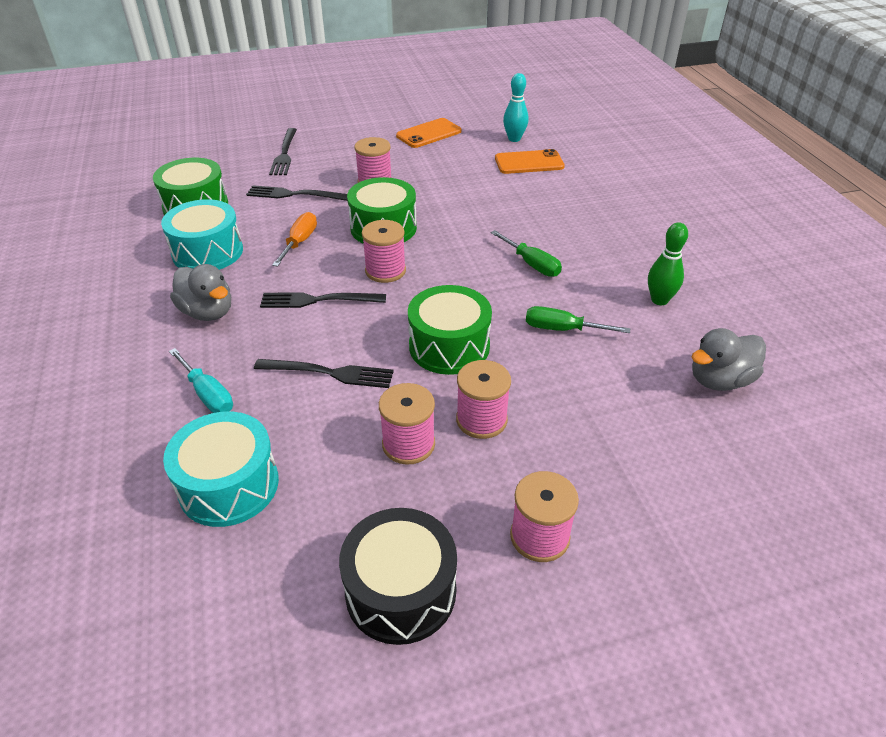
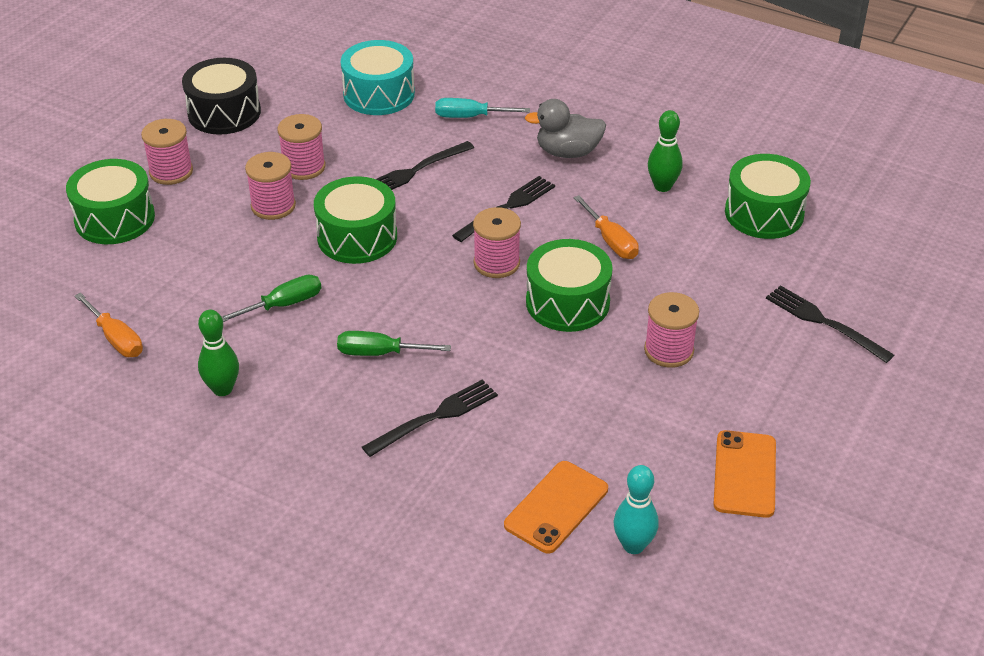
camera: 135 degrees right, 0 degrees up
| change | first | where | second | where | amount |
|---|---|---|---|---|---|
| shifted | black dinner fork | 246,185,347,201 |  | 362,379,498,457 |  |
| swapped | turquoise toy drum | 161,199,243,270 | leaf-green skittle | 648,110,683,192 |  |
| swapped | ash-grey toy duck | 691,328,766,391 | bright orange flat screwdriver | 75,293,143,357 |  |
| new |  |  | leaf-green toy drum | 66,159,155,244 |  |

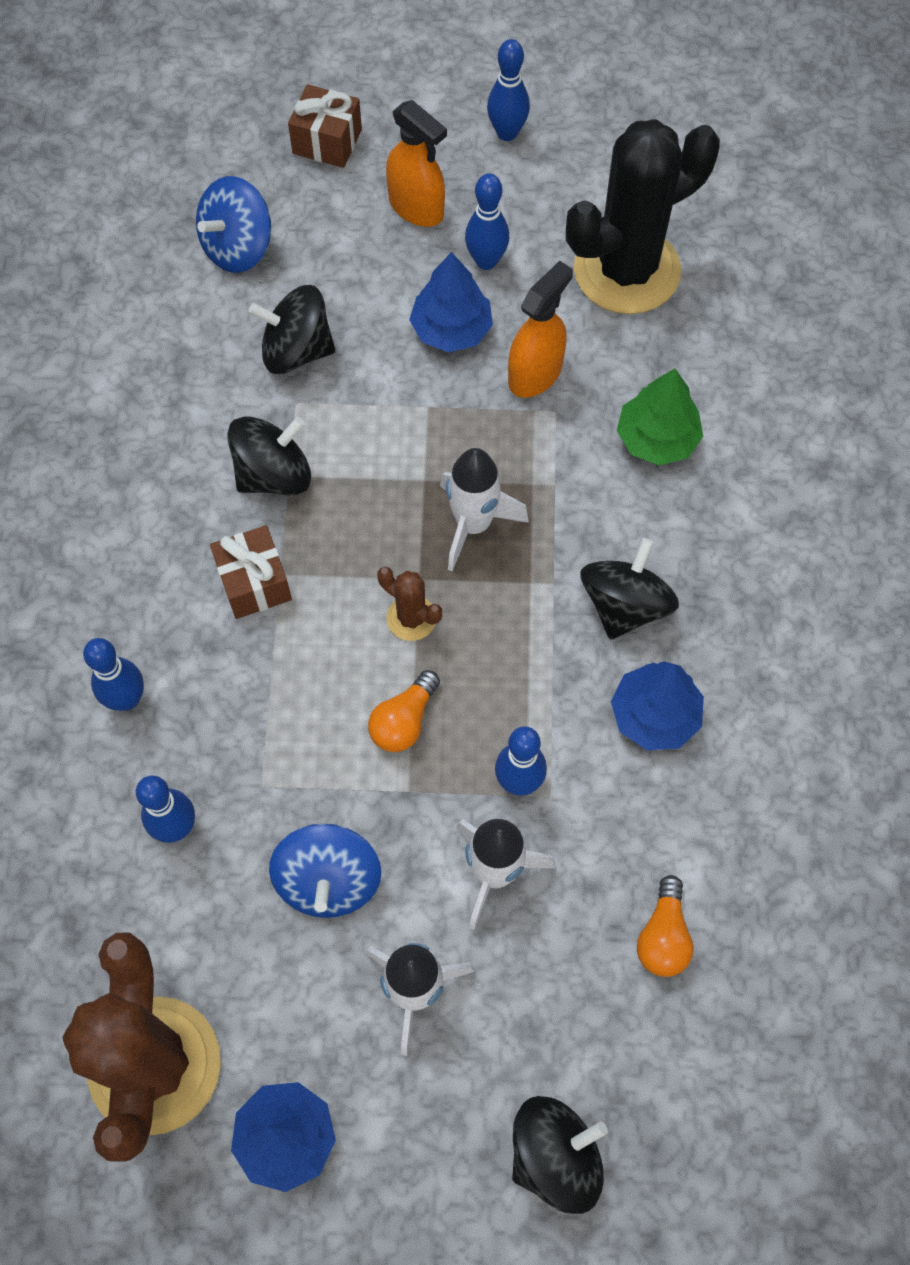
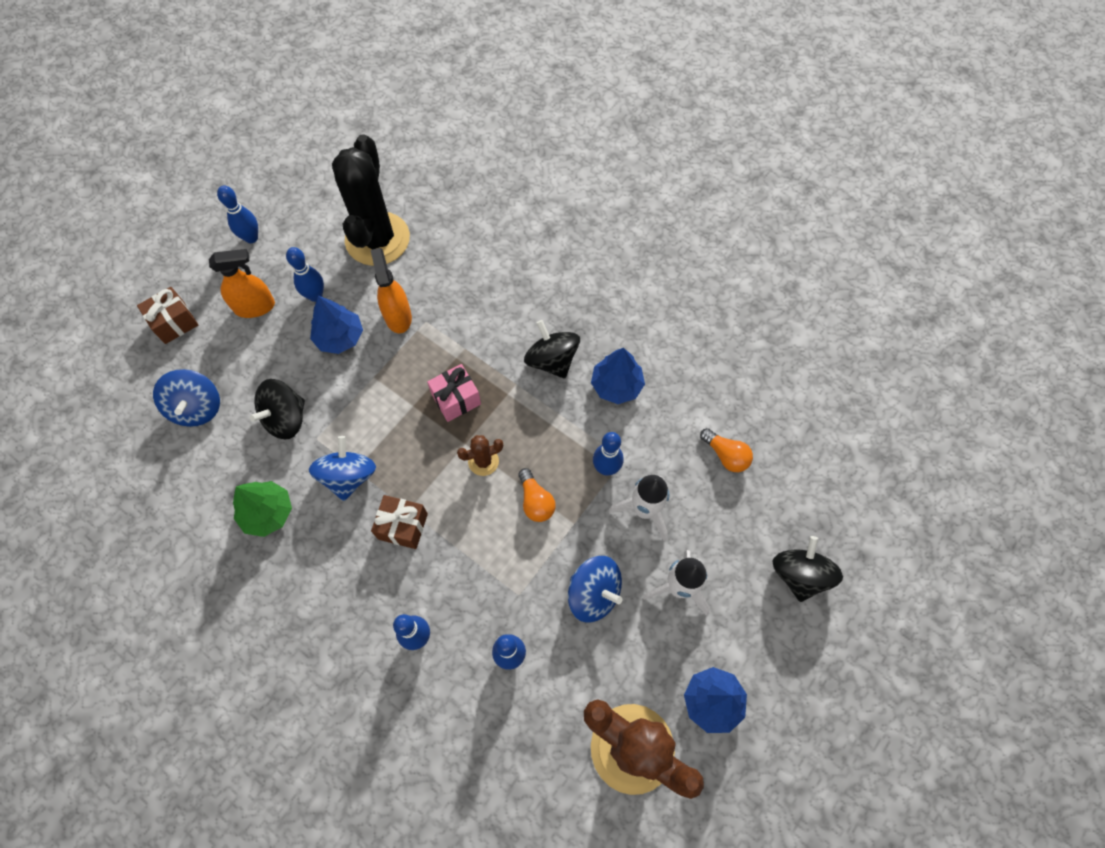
camera: 55 degrees left, 0 degrees up
| change | first | where | second | where | amount |
|---|---|---|---|---|---|
| shifted | leaf-green tree | 617,369,703,466 |  | 233,481,292,537 |  |
| repainted | black spinning top | 227,416,311,495 | cobalt spinning top | 309,436,376,501 |  |
| swapped | pure white toy rocket | 440,448,529,571 | pink wrapped gift | 427,364,481,422 |  |

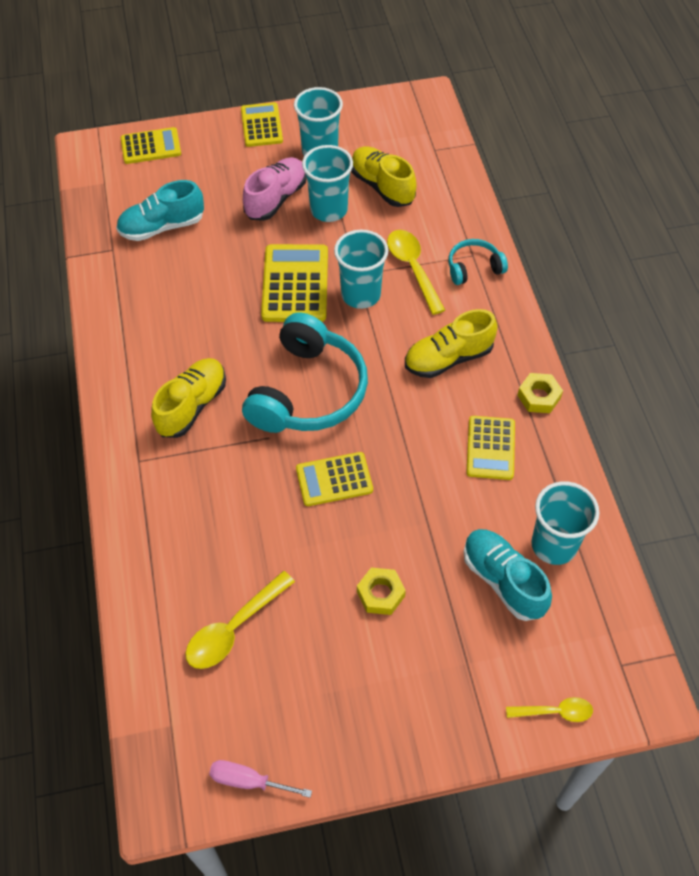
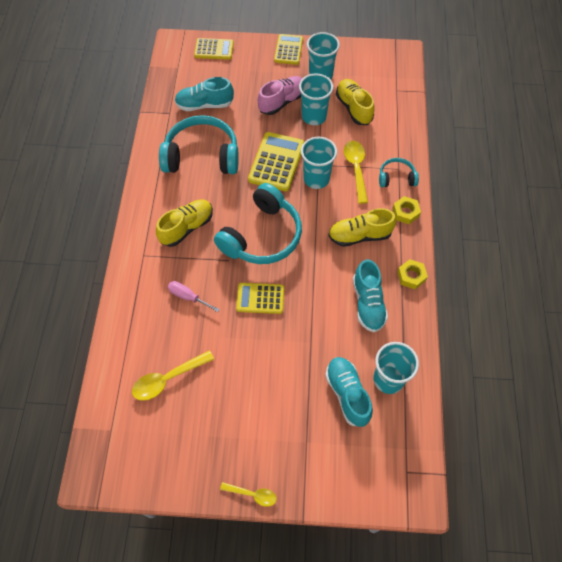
camera: 15 degrees right, 5 degrees up
| change | first | where | second | where | amount |
|---|---|---|---|---|---|
| swapped | bright yellow calculator | 466,416,515,480 | turquoise shoe | 353,259,388,332 |  |
| shifted | bright yellow nut | 357,568,406,615 |  | 392,196,421,224 |  |
| shifted | bright yellow teaspoon | 506,697,593,722 |  | 220,482,277,507 |  |
| shifted | pink flat screwdriver | 209,760,312,798 |  | 168,281,220,312 |  |
| new |  |  | turquoise headphones | 159,115,239,174 |  |

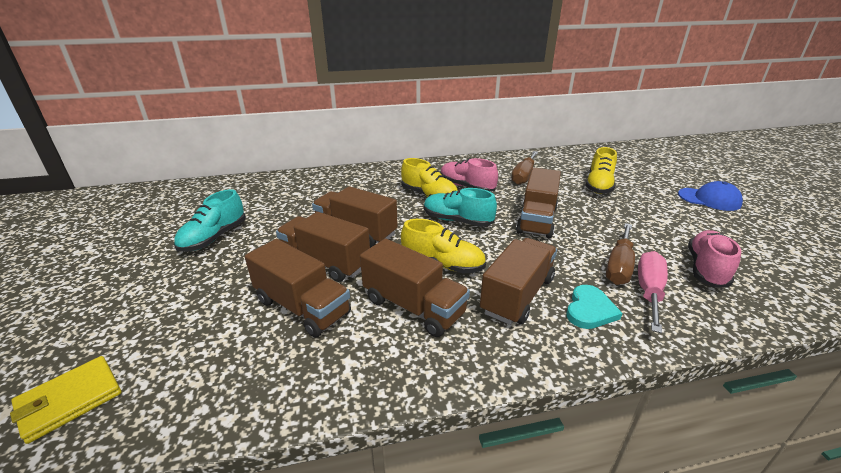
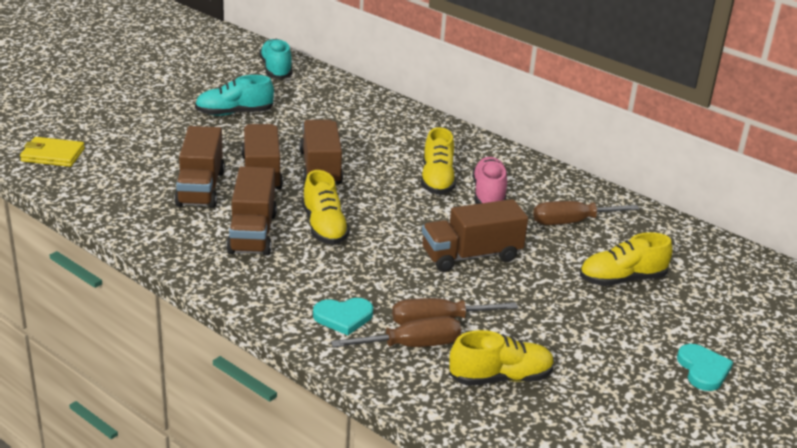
camera: 50 degrees right, 0 degrees up
| change | first | where | second | where | amount |
|---|---|---|---|---|---|
| swapped | cobalt baseball cap | 678,181,743,211 | turquoise heart | 677,344,733,391 |  |
| shifted | turquoise shoe | 424,188,497,227 |  | 259,39,292,79 |  |
| repainted | pink shoe | 688,230,741,288 | bright yellow shoe | 449,330,554,386 |  |
| gone | russet lorry | 480,238,557,325 |  |  |  |
| repainted | pink flat screwdriver | 638,251,668,333 | russet flat screwdriver | 331,316,461,347 |  |

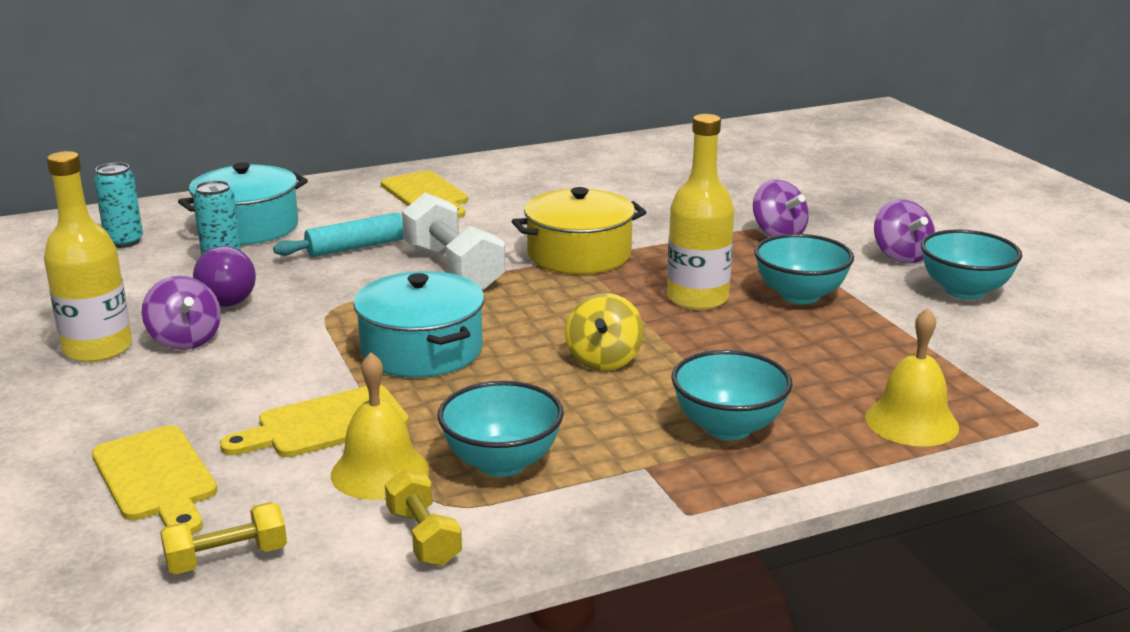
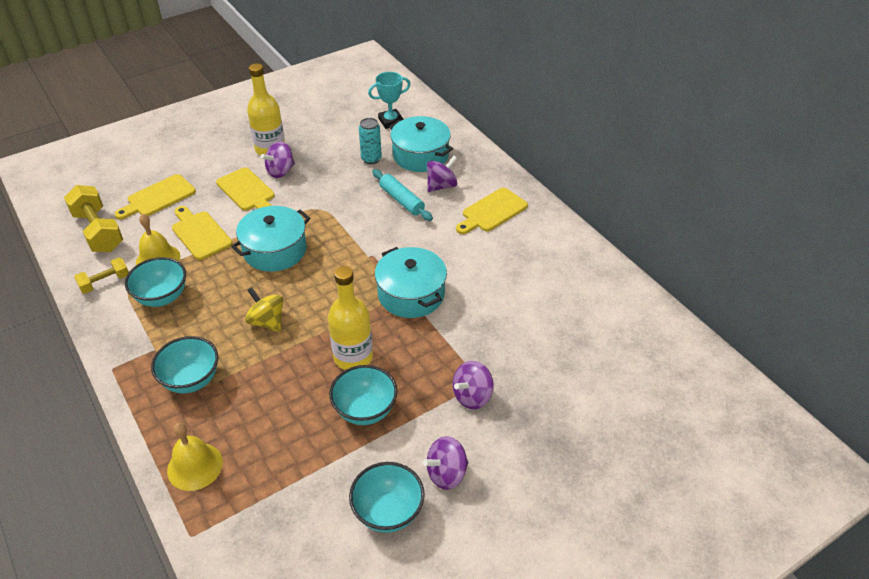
camera: 80 degrees right, 20 degrees up
| change | first | where | second | where | amount |
|---|---|---|---|---|---|
| swapped | turquoise tin | 94,162,143,248 | turquoise award cup | 368,72,411,129 |  |
| repainted | bright yellow cooking pot | 512,187,646,274 | turquoise cooking pot | 375,247,447,318 |  |
| gone | pure white dumbbell | 402,193,505,291 |  |  |  |
| gone | violet bulb | 193,246,256,307 |  |  |  |
| rotated | bright yellow spinning top | 565,293,644,371 |  | 245,287,284,332 | 45 degrees clockwise |
| scaled | bright yellow dumbbell | 160,502,287,574 |  | 64,185,123,252 | x1.76 |
| new |  |  | violet spinning top | 427,156,457,192 |  |
| new |  |  | bright yellow chopping board | 216,167,275,211 |  |

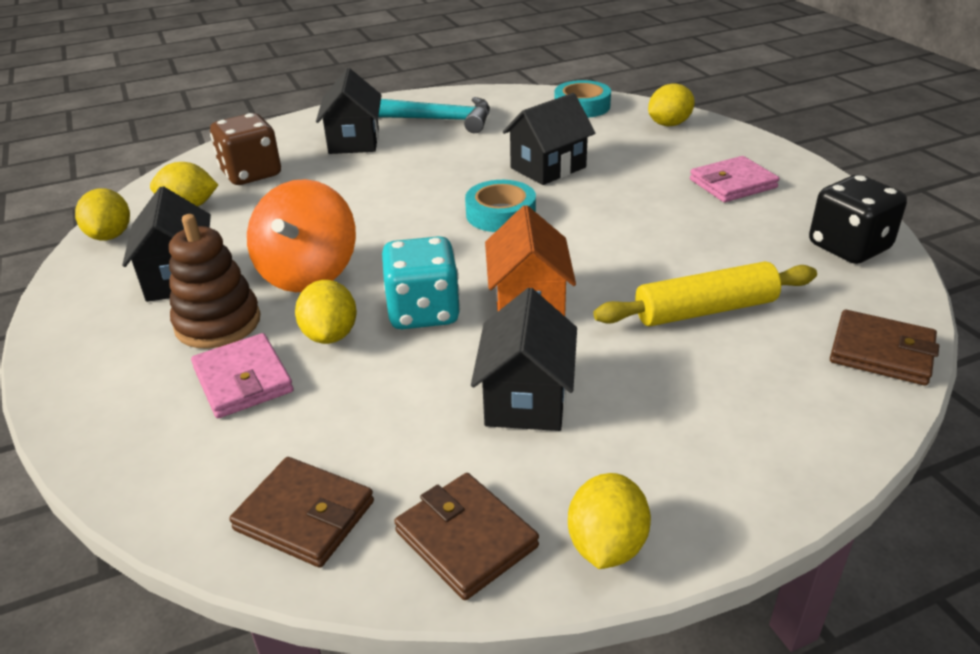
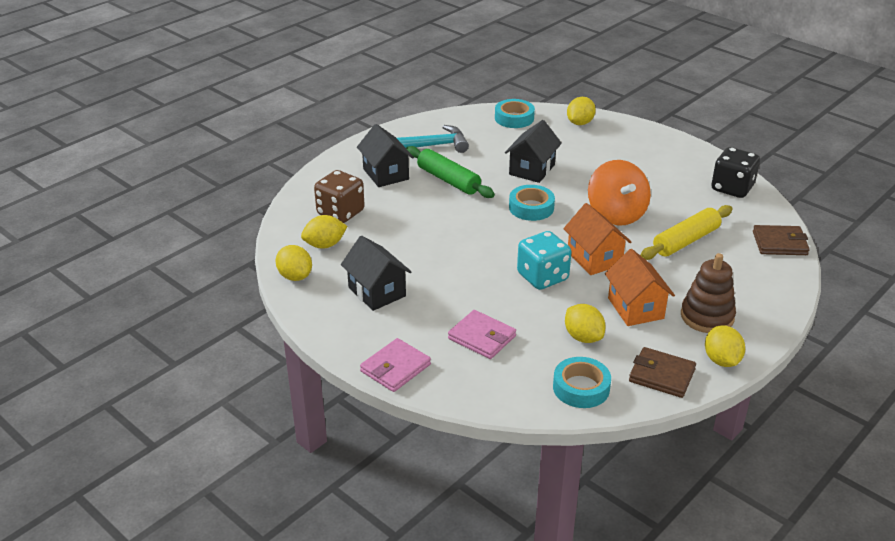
camera: 25 degrees left, 0 degrees up
| change | first | where | second | where | amount |
|---|---|---|---|---|---|
| shifted | pink wallet | 690,156,779,202 |  | 360,338,431,392 |  |
| shifted | bright orange spinning top | 247,179,356,292 |  | 588,160,651,226 |  |
| shifted | russet stacking rings | 169,214,260,349 |  | 681,253,736,333 |  |
| shifted | bright yellow toy lemon | 295,280,357,344 |  | 565,304,606,343 |  |
| repainted | black house | 471,288,577,431 | bright orange house | 605,249,675,326 |  |
| swapped | russet wallet | 229,457,374,568 | turquoise tape | 553,357,611,408 |  |
| new |  |  | leaf-green dough roller | 406,146,495,198 |  |

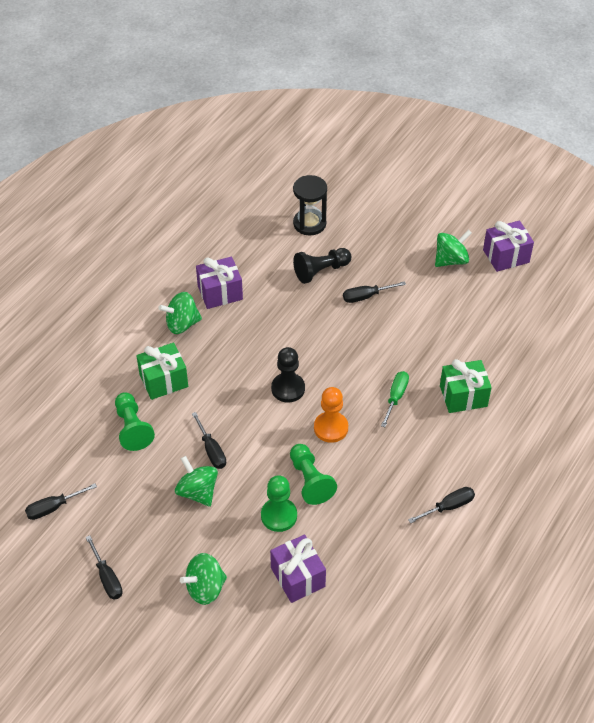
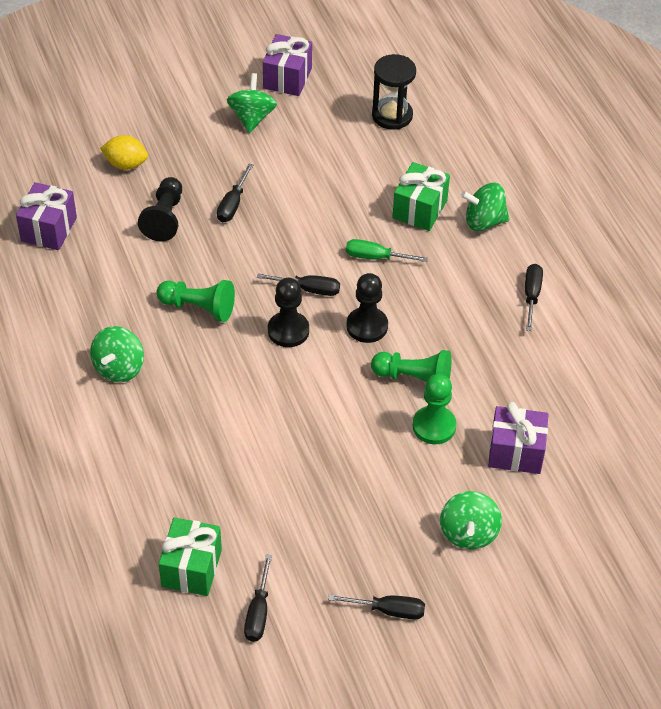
camera: 55 degrees left, 0 degrees up
| change | first | where | second | where | amount |
|---|---|---|---|---|---|
| shifted | black hourglass | 293,175,327,235 |  | 372,54,416,130 |  |
| shifted | violet wrapped gift | 196,257,243,309 |  | 16,182,77,250 |  |
| shifted | leaf-green wrapped gift | 136,343,188,400 |  | 159,517,222,596 |  |
| rotated | leaf-green flat screwdriver | 381,371,409,427 |  | 346,239,428,262 | 45 degrees counterclockwise |
| repainted | bright orange game pawn | 314,387,348,443 | black game pawn | 347,273,388,343 |  |
| shifted | leaf-green game pawn | 115,392,155,451 |  | 156,280,235,322 |  |
| shifted | black flat screwdriver | 192,412,226,469 |  | 257,273,340,296 |  |
| shifted | leaf-green spinning top | 175,456,218,507 |  | 461,183,509,231 |  |
| new |  |  | bright yellow toy lemon | 100,135,148,170 |  |

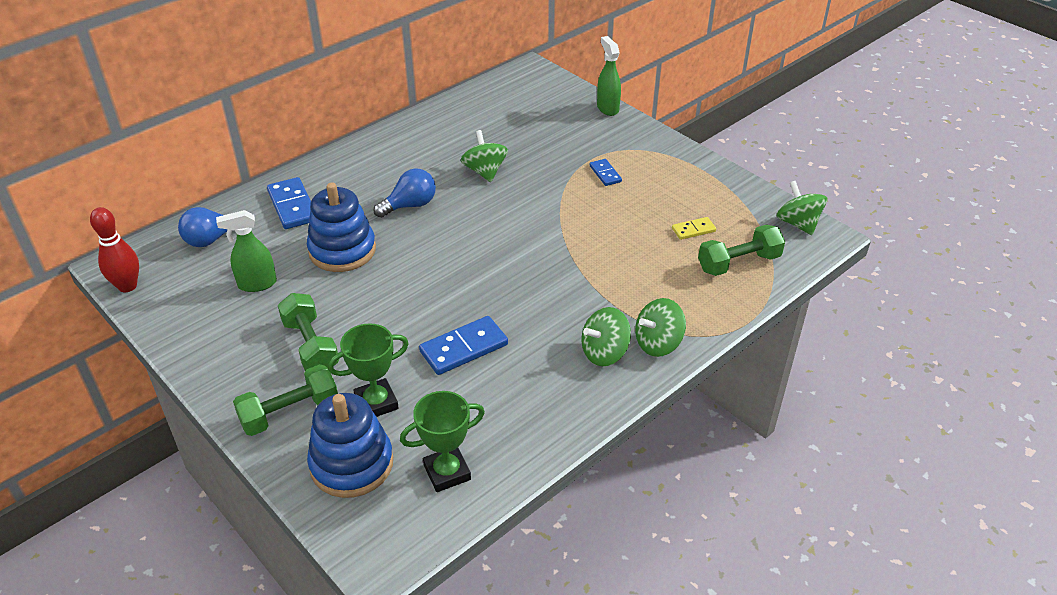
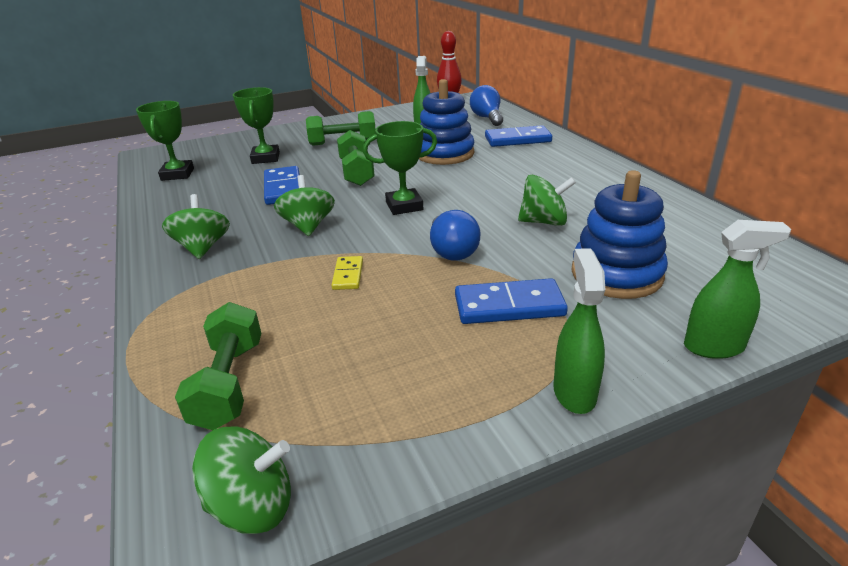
camera: 110 degrees right, 10 degrees down
| change | first | where | second | where | amount |
|---|---|---|---|---|---|
| scaled | cobalt domino | 590,159,622,186 |  | 455,278,568,324 | x1.78 |
| shifted | cobalt bulb | 373,168,436,218 |  | 430,210,480,261 |  |
| shifted | bright yellow domino | 672,217,716,240 |  | 331,256,363,290 |  |
| shifted | leaf-green spinning top | 635,298,686,357 |  | 274,175,335,236 |  |
| shifted | leaf-green dumbbell | 233,364,338,436 |  | 337,130,375,186 |  |
| shifted | cobalt stacking rings | 307,393,393,498 |  | 571,170,668,299 |  |
| new |  |  | leaf-green award cup | 363,121,437,215 |  |
| new |  |  | leaf-green sprayer | 553,248,605,414 |  |

